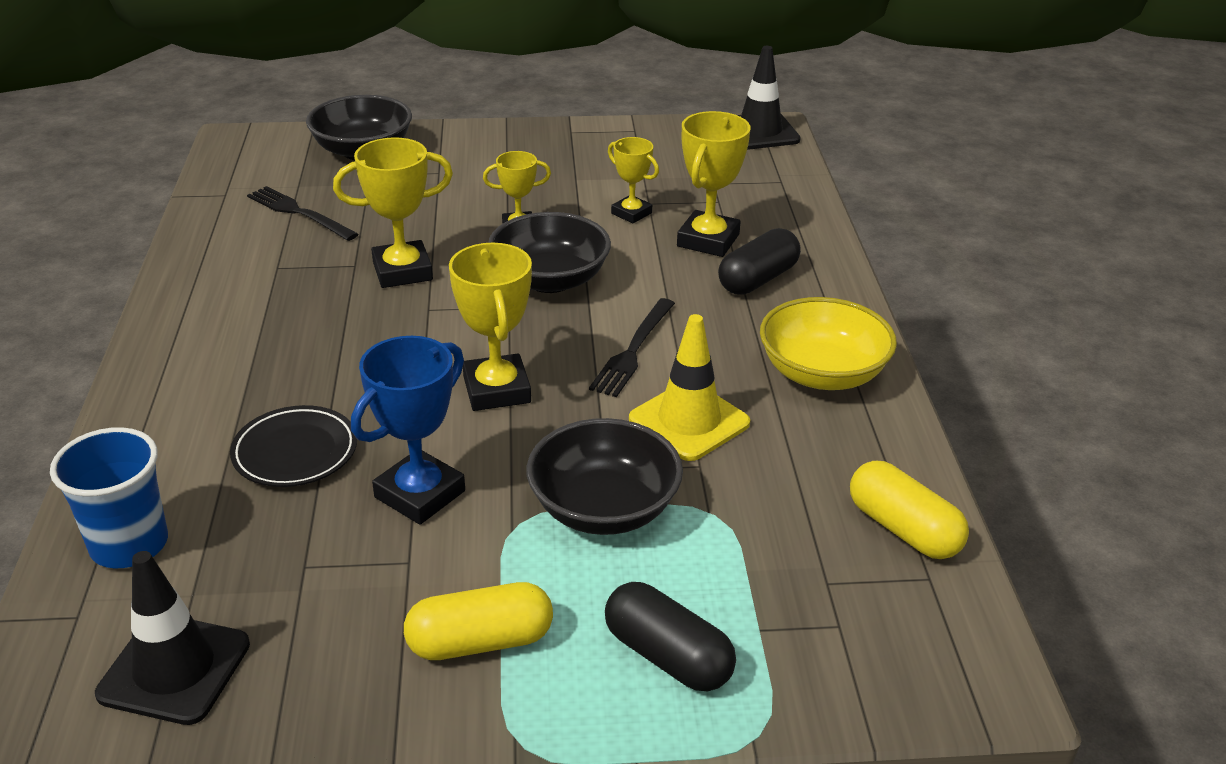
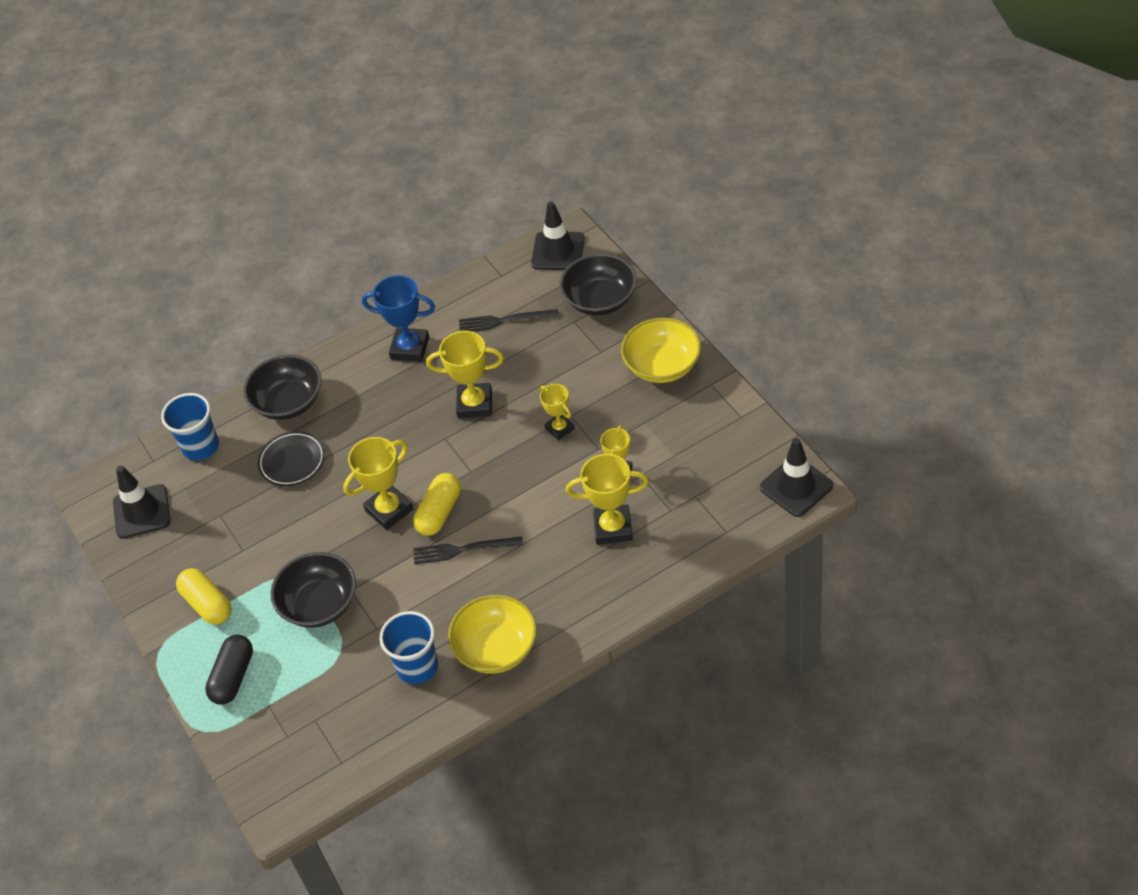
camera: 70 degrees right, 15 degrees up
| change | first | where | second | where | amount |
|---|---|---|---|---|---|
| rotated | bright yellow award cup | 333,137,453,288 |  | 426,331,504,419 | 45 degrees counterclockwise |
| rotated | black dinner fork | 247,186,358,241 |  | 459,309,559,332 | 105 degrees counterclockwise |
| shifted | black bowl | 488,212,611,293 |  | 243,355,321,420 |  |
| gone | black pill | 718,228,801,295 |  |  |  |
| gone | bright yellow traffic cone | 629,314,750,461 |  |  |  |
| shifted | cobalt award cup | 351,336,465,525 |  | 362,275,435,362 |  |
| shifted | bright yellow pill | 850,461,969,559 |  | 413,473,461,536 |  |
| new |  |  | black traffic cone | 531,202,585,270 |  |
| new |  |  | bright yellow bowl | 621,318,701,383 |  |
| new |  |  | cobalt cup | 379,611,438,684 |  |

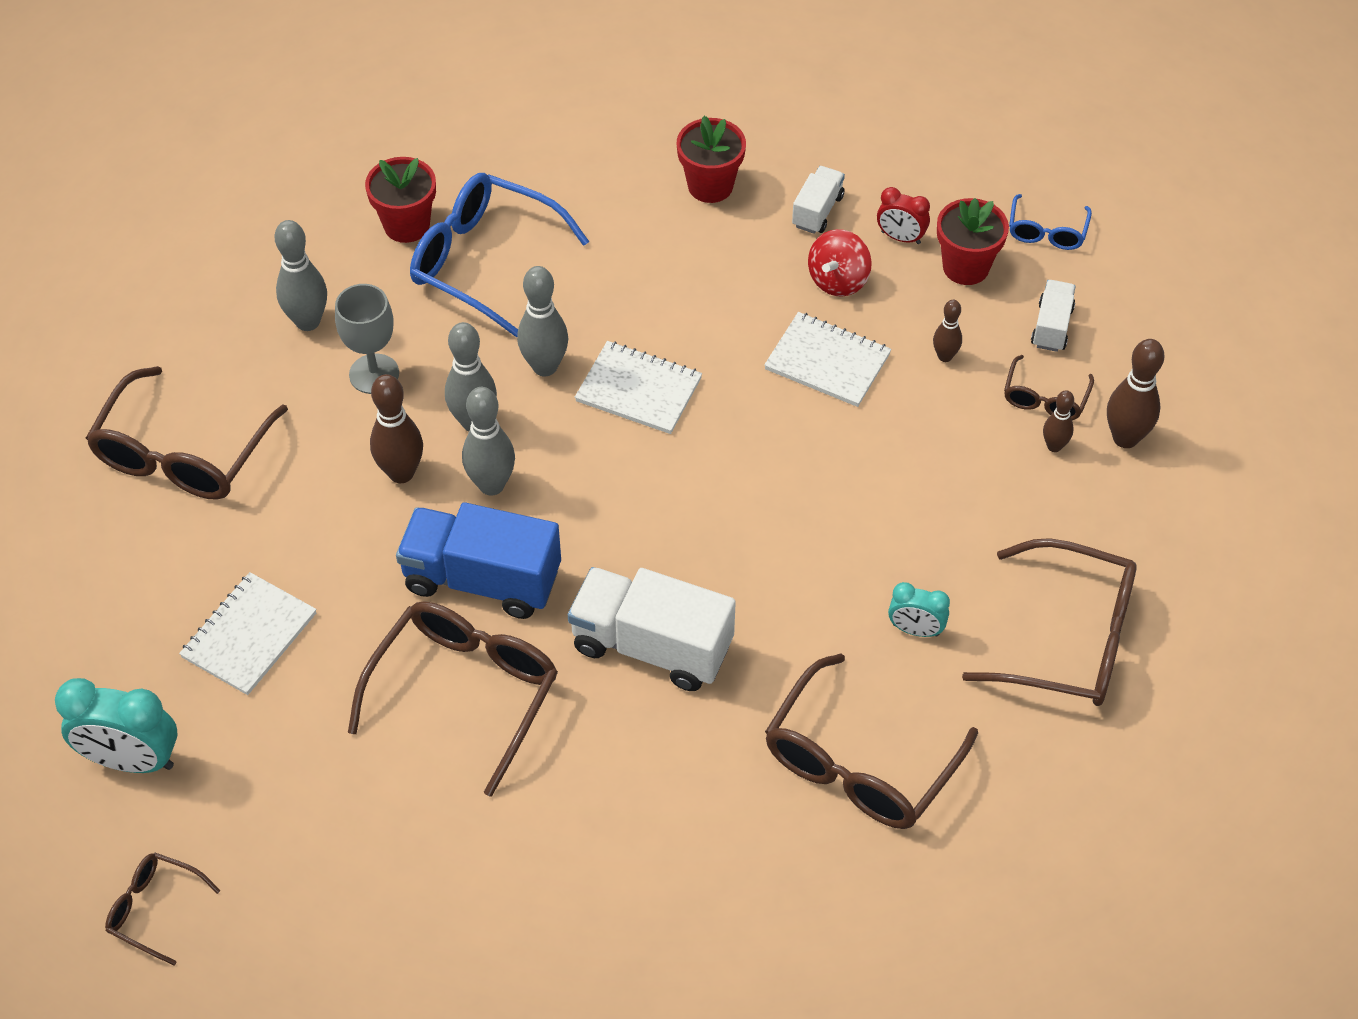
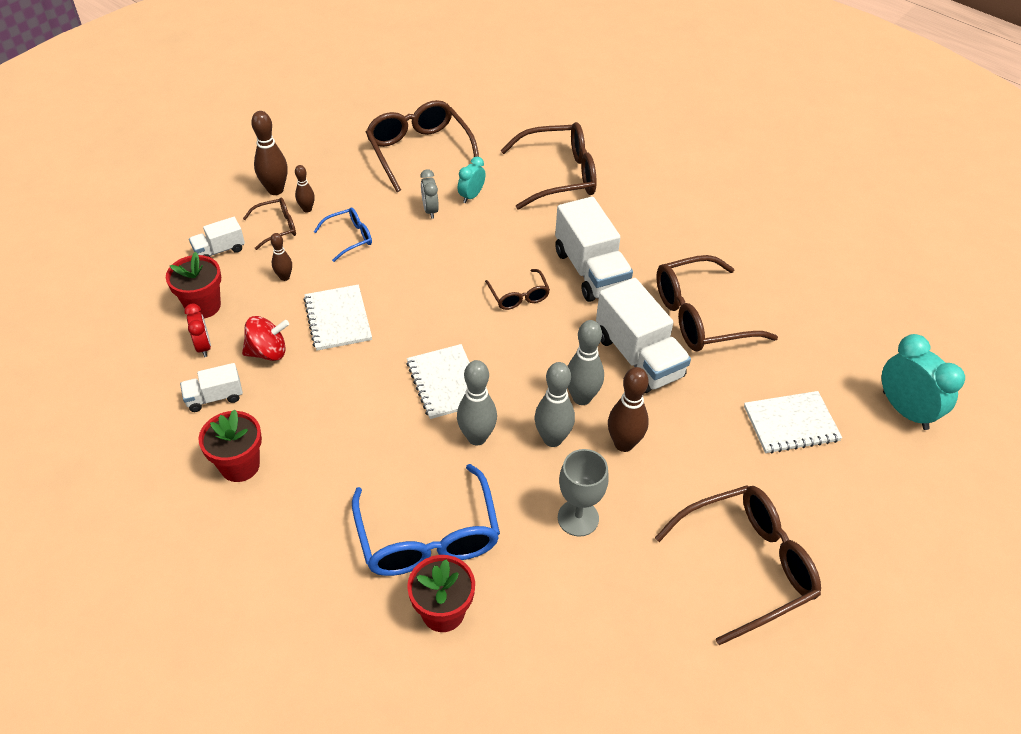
camera: 135 degrees left, 5 degrees down
| change | first | where | second | where | amount |
|---|---|---|---|---|---|
| shifted | cobalt glasses | 1009,194,1092,250 |  | 314,208,372,262 |  |
| gone | ash-grey skittle | 274,220,327,331 |  |  |  |
| repainted | cobalt lorry | 396,502,561,619 | pure white lorry | 596,278,691,393 |  |
| rotated | turquoise clock | 888,582,950,637 |  | 458,157,486,203 | 120 degrees counterclockwise |
| shifted | russet glasses | 105,853,220,965 |  | 485,269,550,310 |  |
| new |  |  | ash-grey clock | 420,169,439,219 |  |

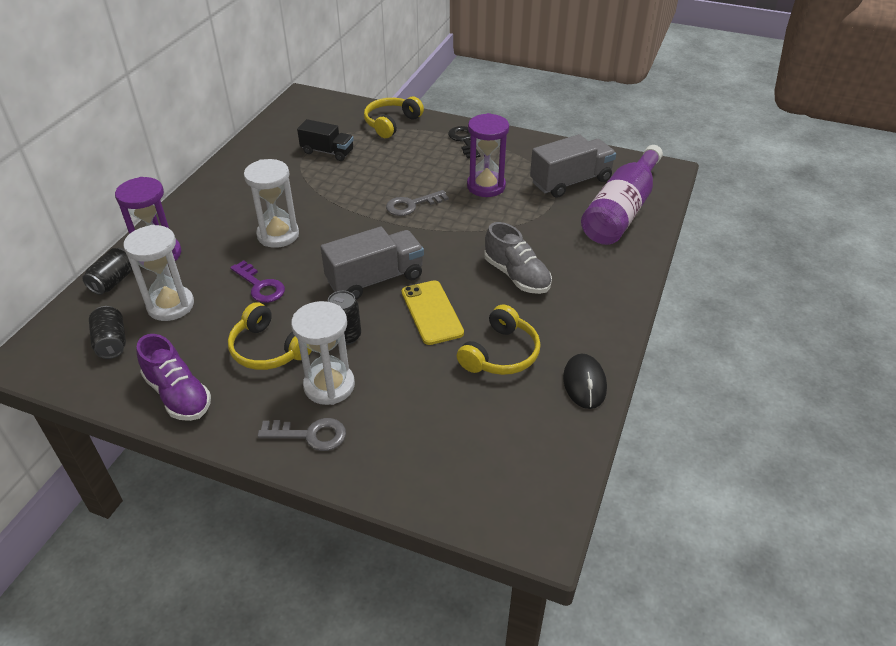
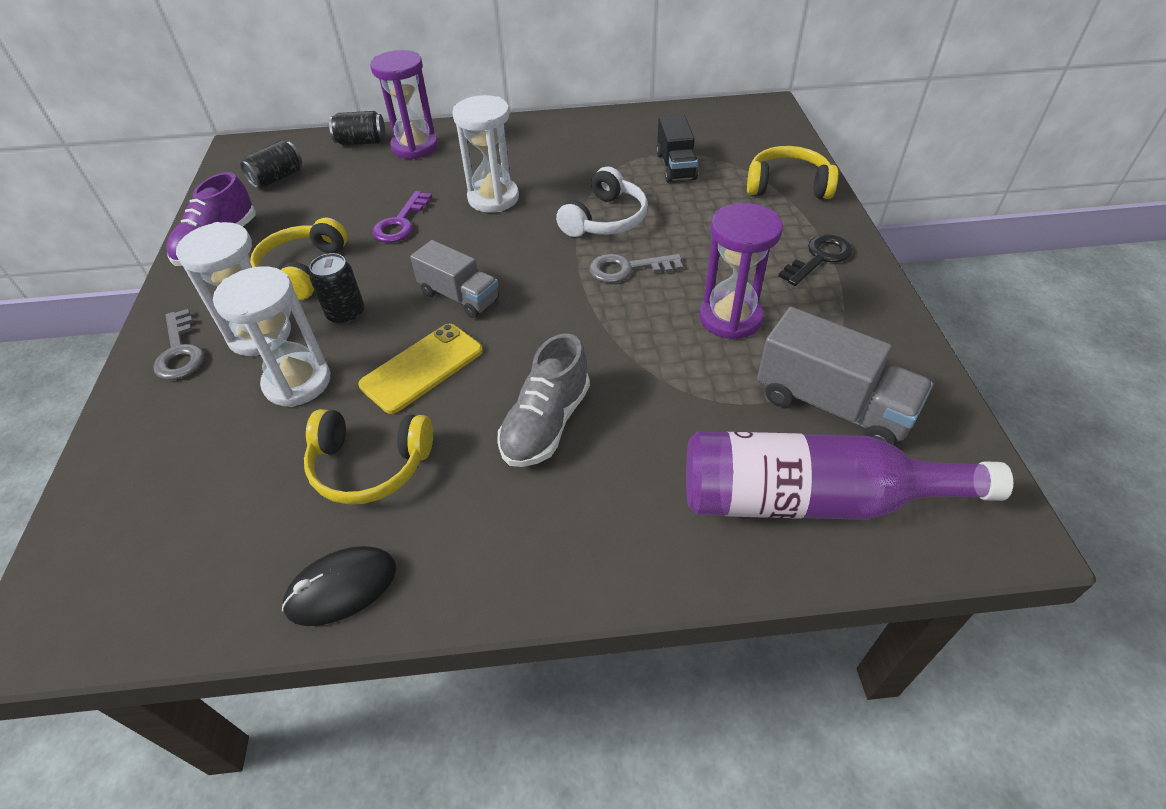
camera: 65 degrees right, 5 degrees up
| change | first | where | second | where | amount |
|---|---|---|---|---|---|
| rotated | ash-grey door key | 386,190,449,216 |  | 589,254,683,283 | 45 degrees counterclockwise |
| shifted | pure white hourglass | 123,225,194,321 |  | 213,266,330,407 |  |
| scaled | ash-grey lorry | 321,227,424,300 |  | 410,240,499,318 | x0.67 |
| new |  |  | pure white headphones | 556,166,648,237 |  |

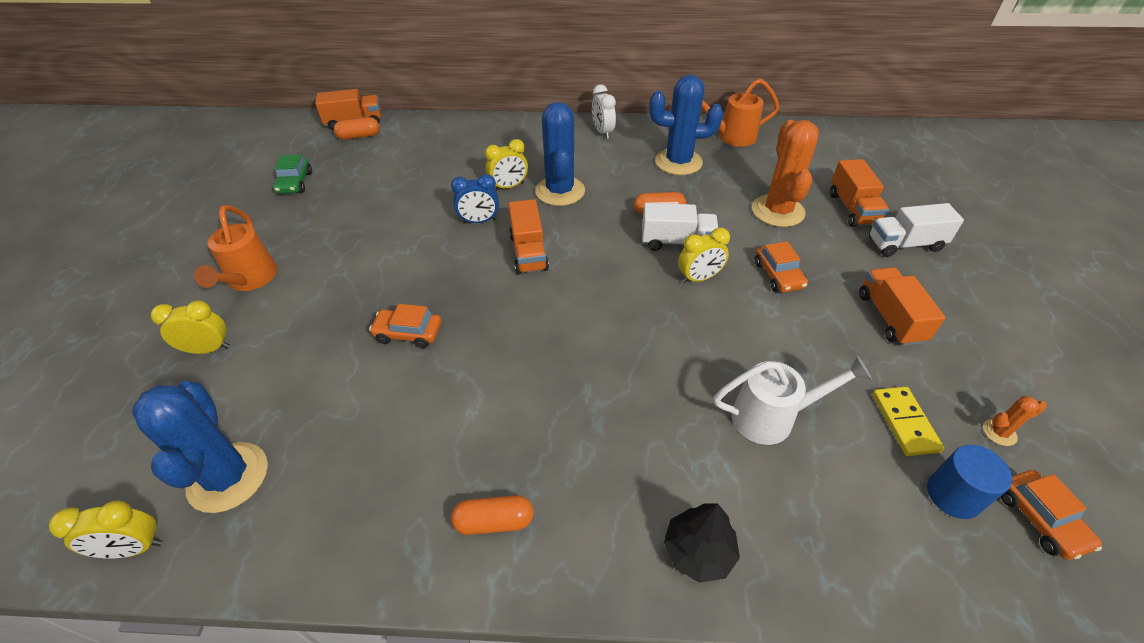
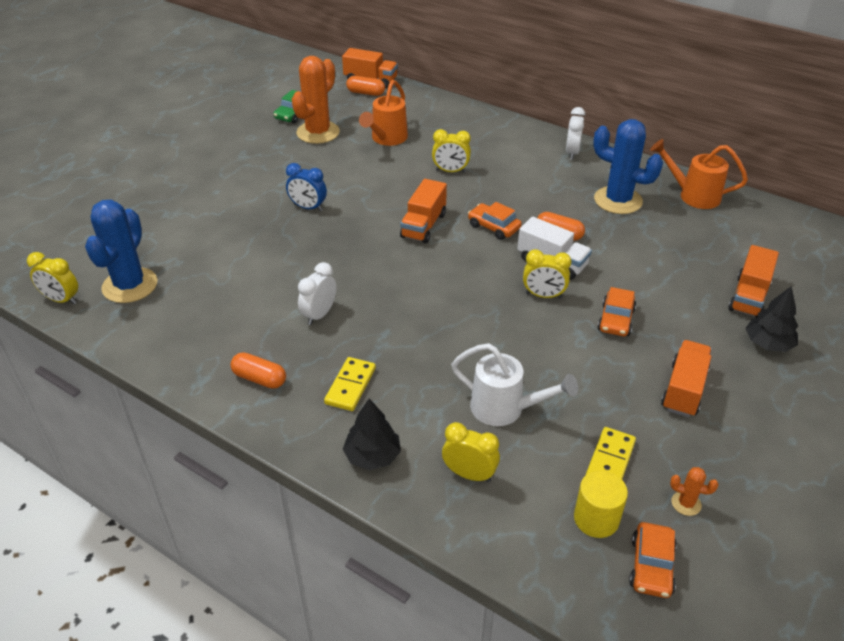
camera: 30 degrees right, 5 degrees down
| change | first | where | second | where | amount |
|---|---|---|---|---|---|
| gone | cobalt saguaro cactus | 535,102,585,206 |  |  |  |
| shifted | bright orange saguaro cactus | 752,120,819,227 |  | 292,56,340,144 |  |
| shifted | cobalt clock | 451,174,499,223 |  | 286,163,327,211 |  |
| swapped | pure white lorry | 869,203,964,257 | black tree | 745,286,798,352 |  |
| shifted | bright orange watering can | 194,205,277,291 |  | 359,80,408,146 |  |
| shifted | bright yellow clock | 151,300,230,354 |  | 442,422,500,482 |  |
| shifted | bright orange automobile | 369,304,442,348 |  | 468,202,522,240 |  |
| repainted | cobalt cylinder shape | 927,445,1012,519 | bright yellow cylinder shape | 574,470,628,538 |  |
| new |  |  | pure white clock | 298,262,336,325 |  |
| new |  |  | bright yellow domino | 324,357,376,411 |  |

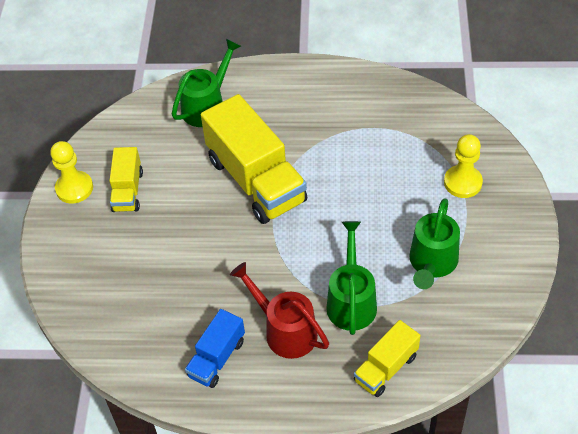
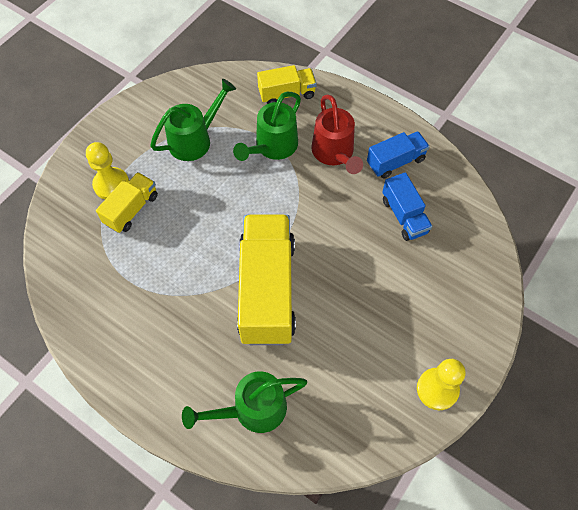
camera: 150 degrees left, 10 degrees up
| change | first | where | second | where | amount |
|---|---|---|---|---|---|
| shifted | bright yellow lorry | 109,147,143,212 |  | 96,172,158,233 |  |
| new |  |  | cobalt lorry | 382,172,433,241 |  |

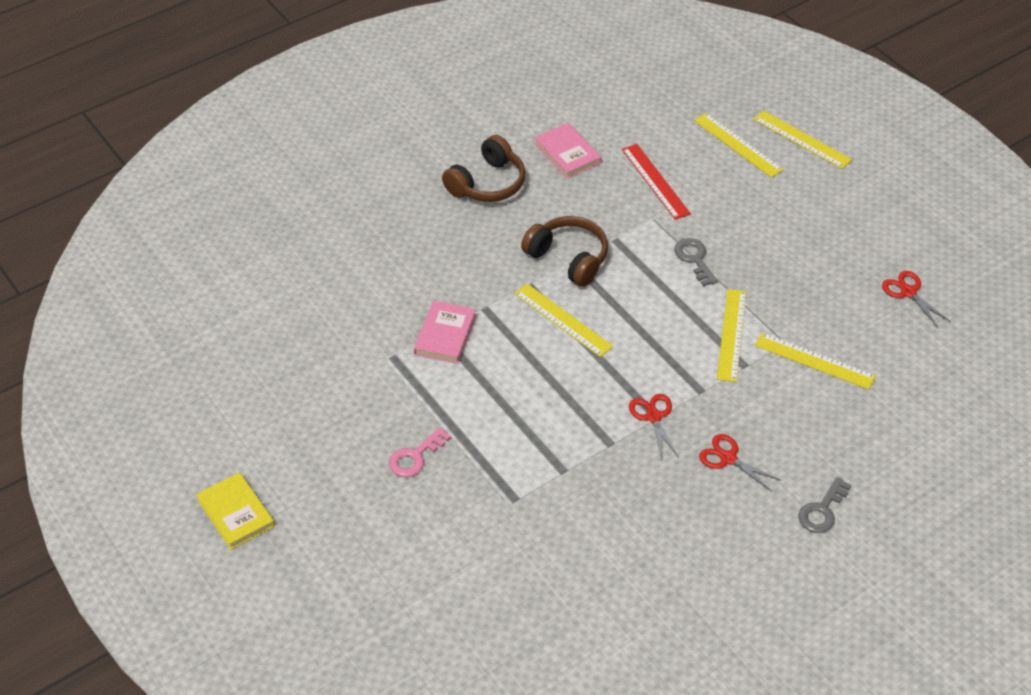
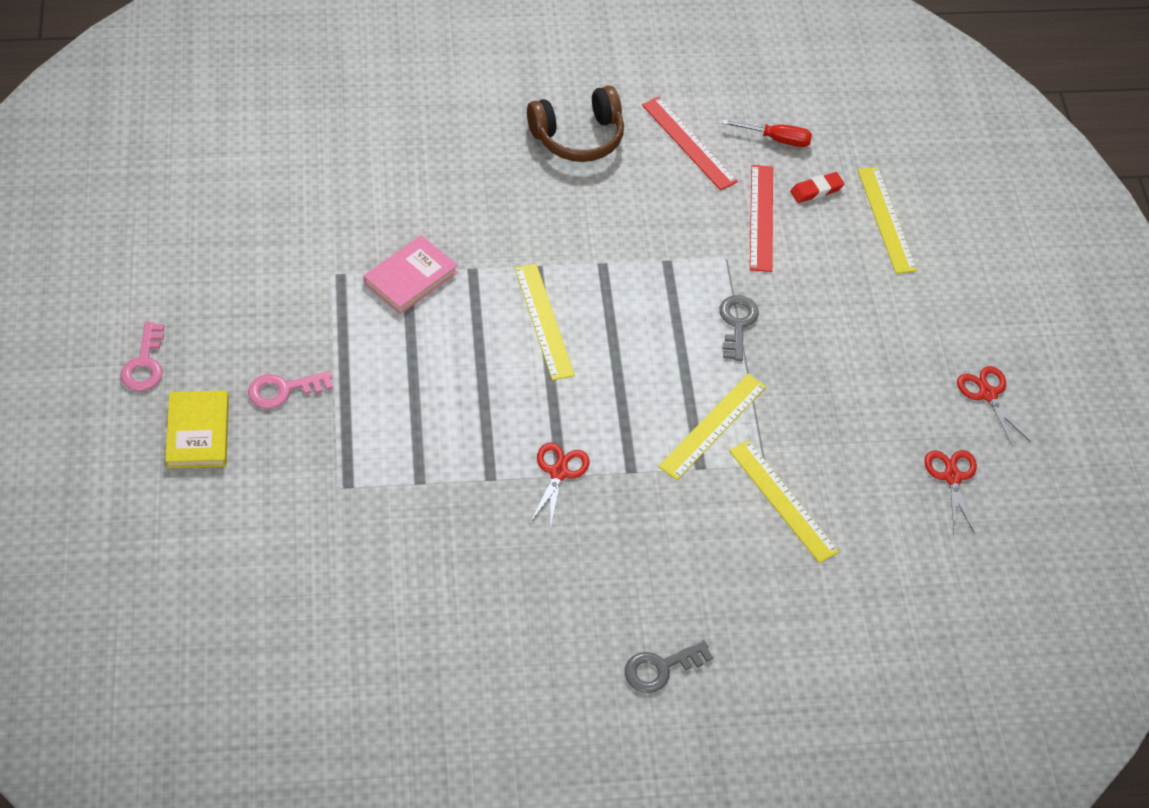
camera: 25 degrees right, 5 degrees up
| change | first | where | second | where | amount |
|---|---|---|---|---|---|
| gone | bright yellow straightedge | 753,110,852,169 |  |  |  |
| swapped | pink book | 534,123,602,179 | crimson straightedge | 642,97,738,190 |  |
| gone | russet headphones | 521,216,608,287 |  |  |  |
| shifted | crimson pair of scissors | 699,434,782,491 |  | 957,366,1030,447 |  |
| shifted | bright yellow book | 196,472,275,550 |  | 165,390,229,468 |  |
| new |  |  | crimson flat screwdriver | 722,119,812,147 |  |
| new |  |  | crimson gum eraser | 790,172,844,203 |  |
| new |  |  | pink door key | 120,322,164,391 |  |

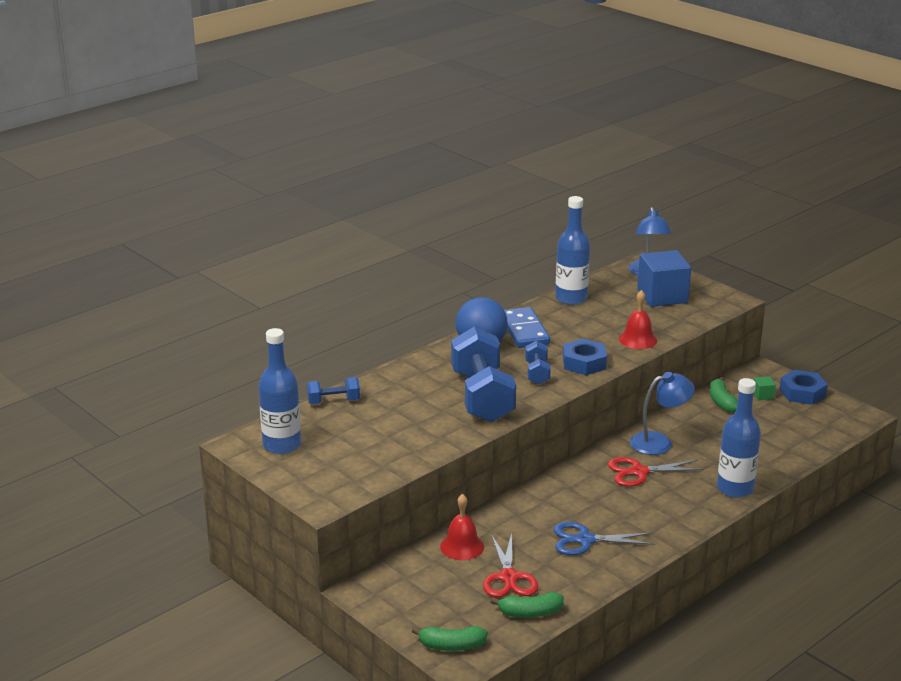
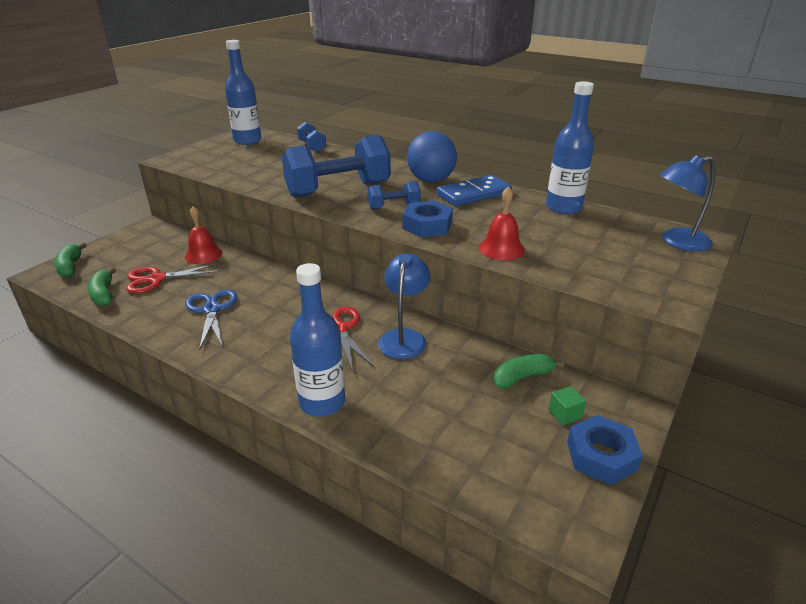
camera: 75 degrees right, 5 degrees up
| change | first | where | second | where | amount |
|---|---|---|---|---|---|
| gone | cobalt solid cube | 637,250,691,307 |  |  |  |
| rotated | cobalt desk lamp | 630,372,695,455 |  | 378,253,431,359 | 135 degrees counterclockwise |

